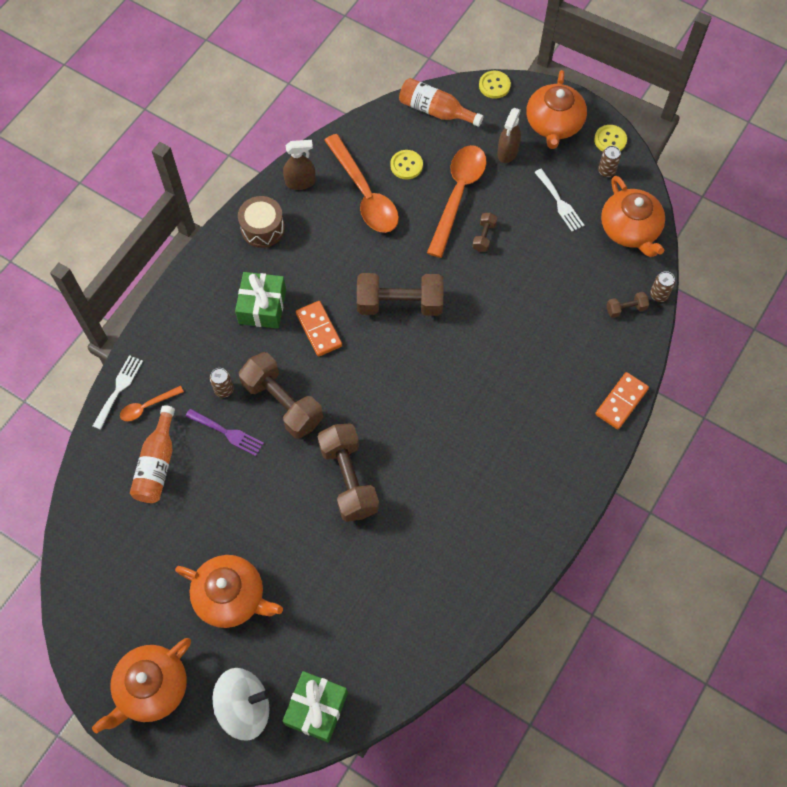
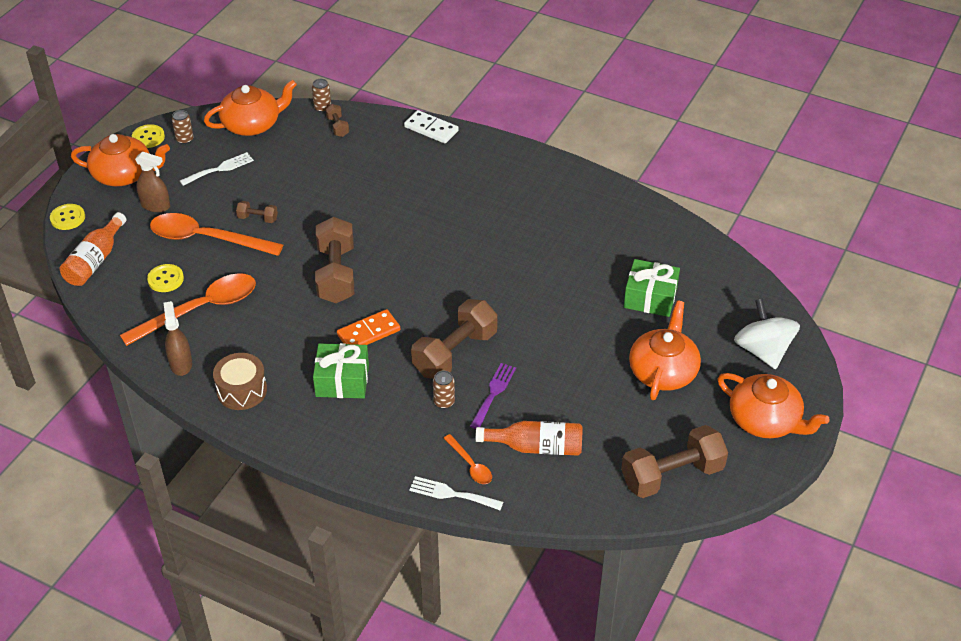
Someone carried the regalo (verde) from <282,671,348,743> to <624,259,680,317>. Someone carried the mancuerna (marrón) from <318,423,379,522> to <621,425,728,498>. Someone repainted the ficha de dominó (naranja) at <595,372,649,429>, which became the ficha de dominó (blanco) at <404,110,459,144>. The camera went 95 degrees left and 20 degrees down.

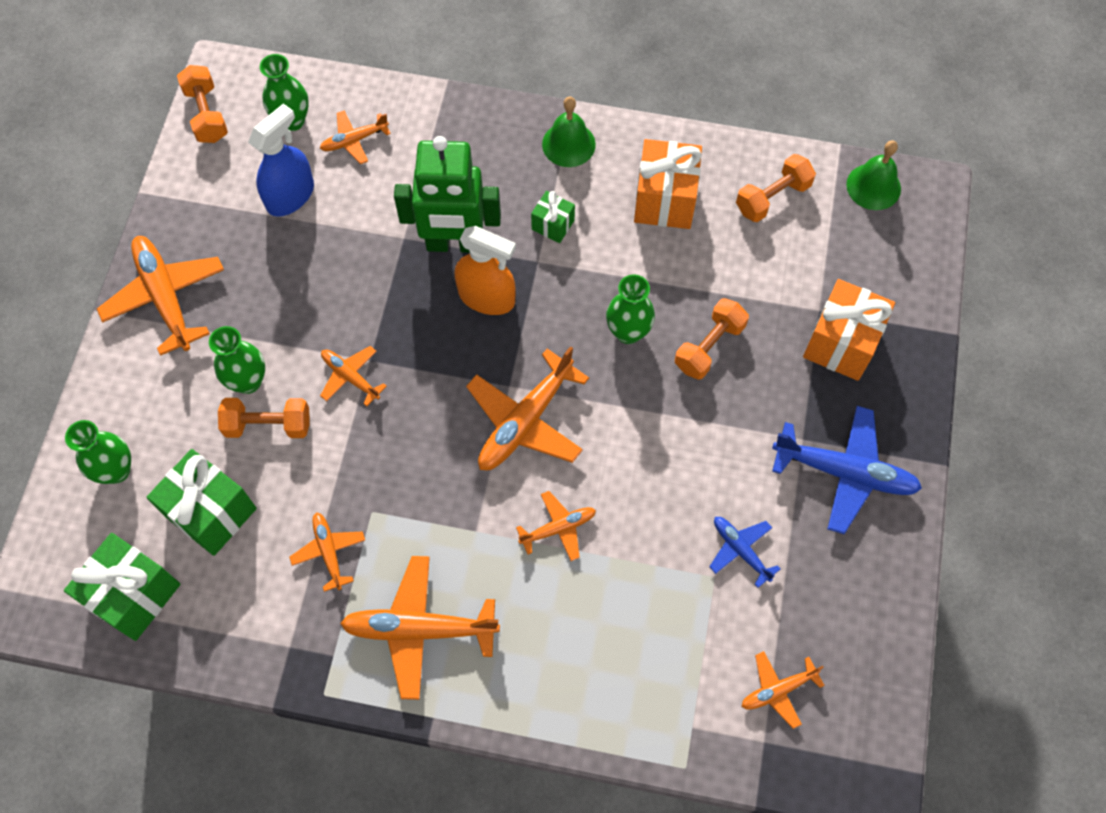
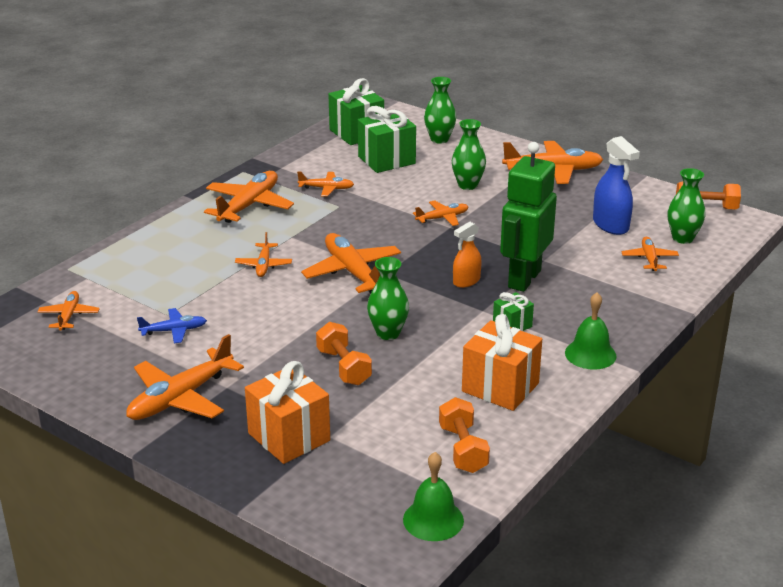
Someone took away the mancuerna (naranja) at <218,398,310,438>. Someone scaled the pulverizador (naranja) at <455,226,516,315> by 0.65. Someone repainted the avión (azul) at <772,406,922,534>, which became the avión (naranja) at <126,334,244,420>. The camera went 115 degrees right and 35 degrees down.

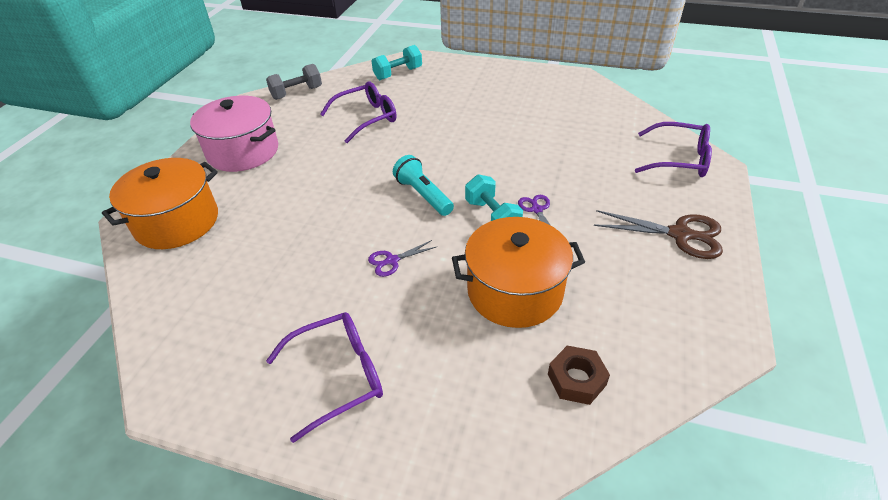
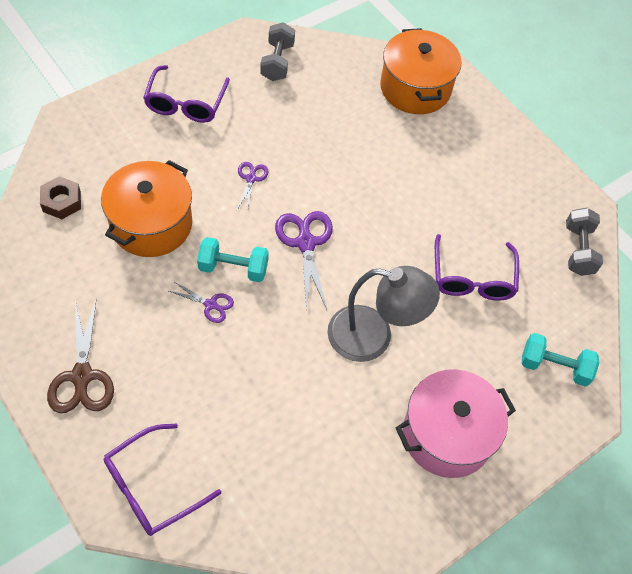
Someone carried the olla (rosa) from <190,96,278,172> to <395,369,516,478>. Someone rotated the mancuerna (turquesa) at <372,45,422,80> by 75 degrees counterclockwise. Someone swapped the lámpara de mano (turquesa) at <393,155,454,216> for the tijeras (morado) at <275,211,333,312>. Someone rotated the tijeras (marrón) at <594,210,723,259> by 60 degrees counterclockwise. Someone put down the mancuerna (gris) at <260,22,295,81>. Someone put down the lámpara (gris) at <327,266,440,362>. The camera went 120 degrees right and 15 degrees up.

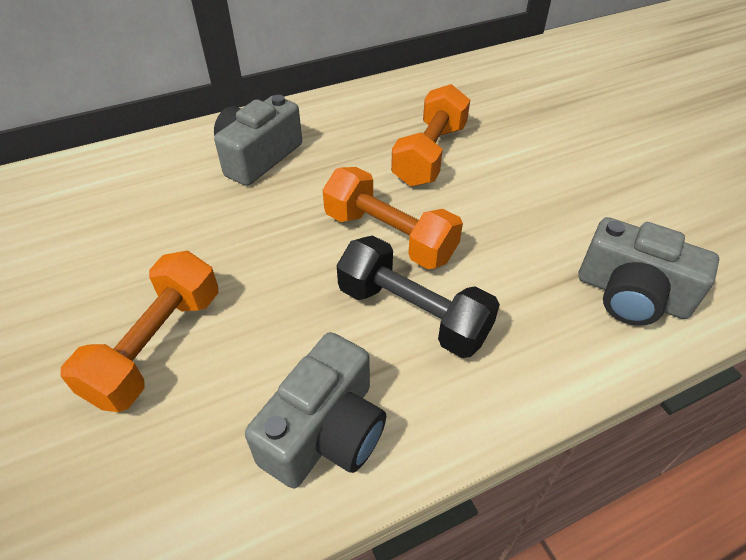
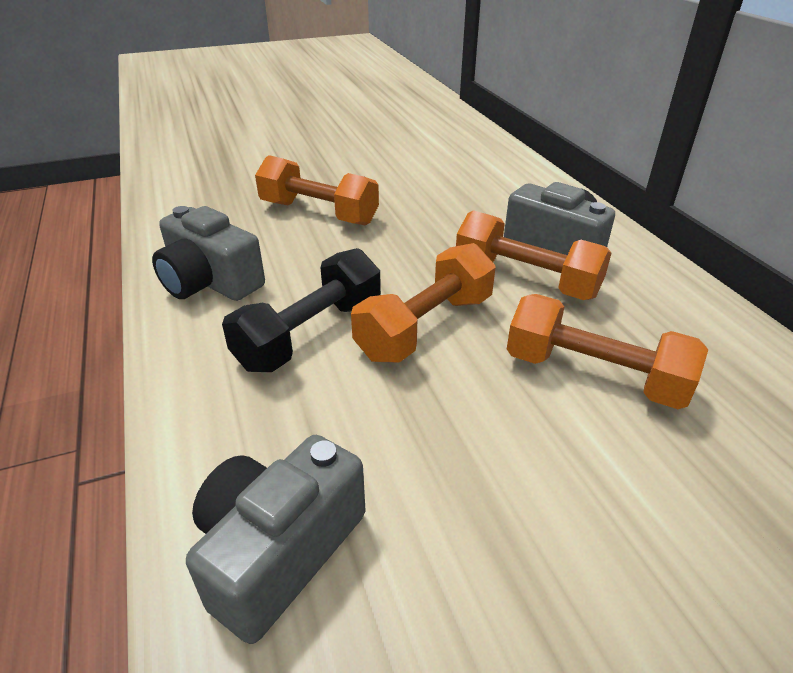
Someone put down the mancuerna (naranja) at <456,210,611,300>. The camera went 95 degrees right and 10 degrees down.

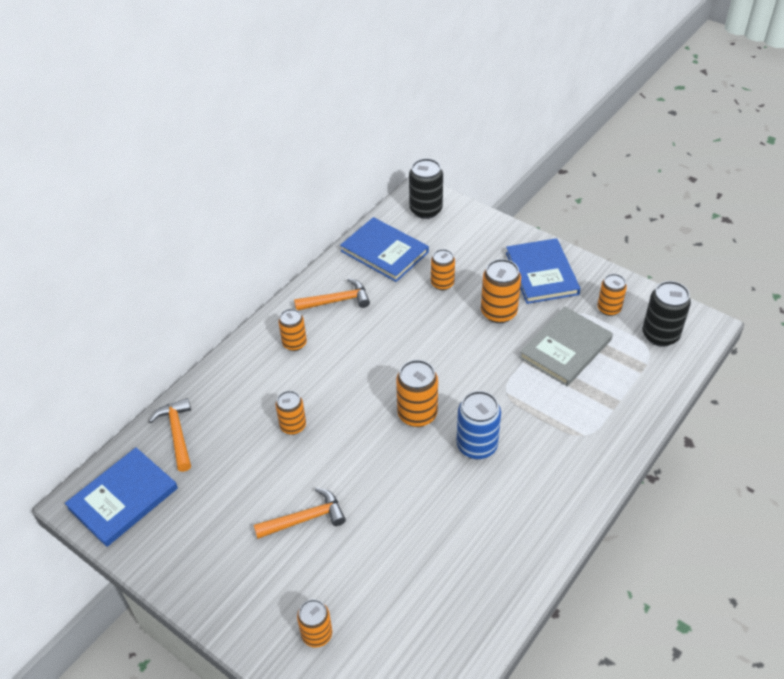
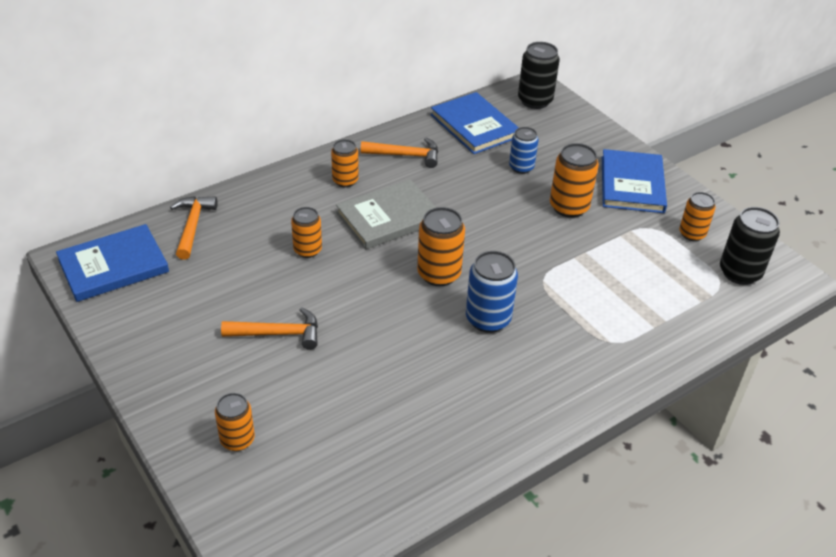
Someone repainted the lata (naranja) at <431,249,455,290>, which became the lata (azul) at <509,127,539,174>. Someone carried the libro (gris) from <519,307,613,386> to <336,179,436,249>. The camera went 15 degrees right and 5 degrees down.

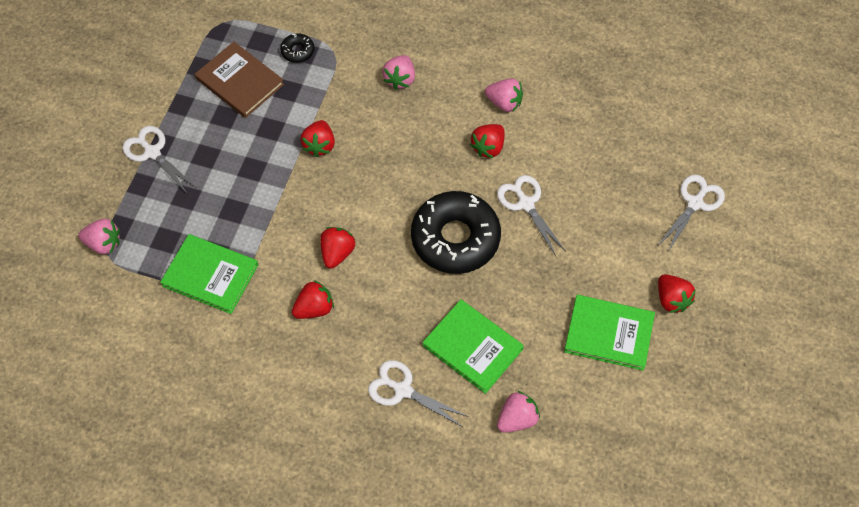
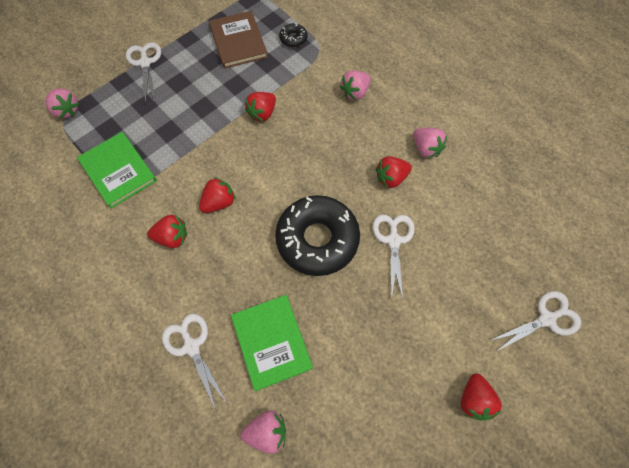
Someone took away the libro (verde) at <564,295,655,371>. The camera went 30 degrees right and 5 degrees up.

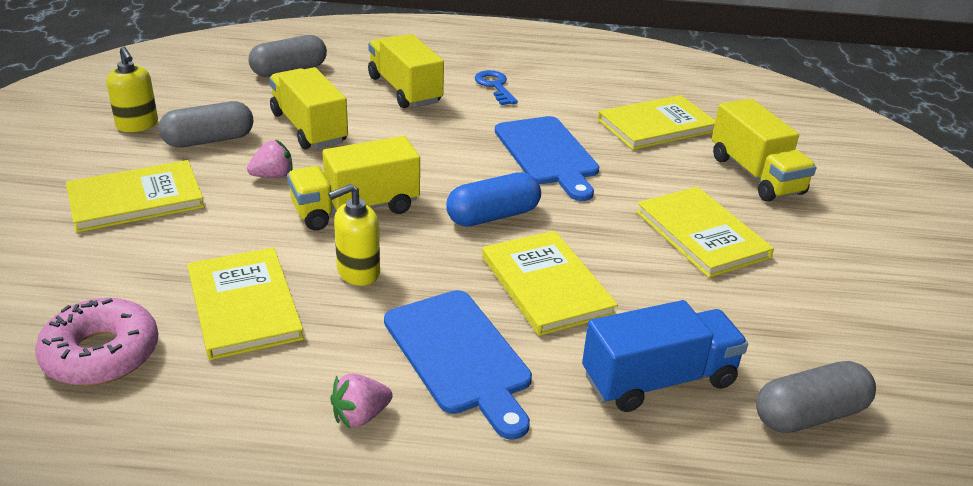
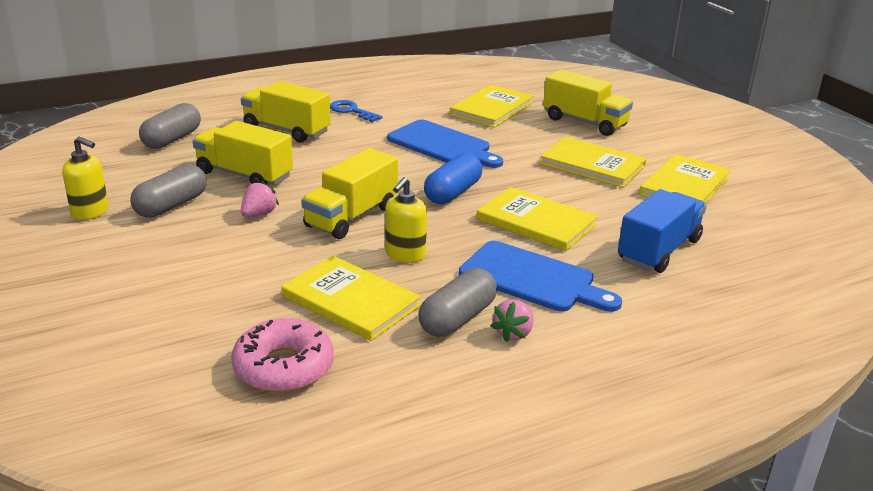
Someone carried the libro (amarillo) from <66,160,205,233> to <639,154,731,204>. Someone carried the cápsula (gris) from <756,361,876,433> to <418,268,497,337>. The camera went 30 degrees left and 5 degrees down.

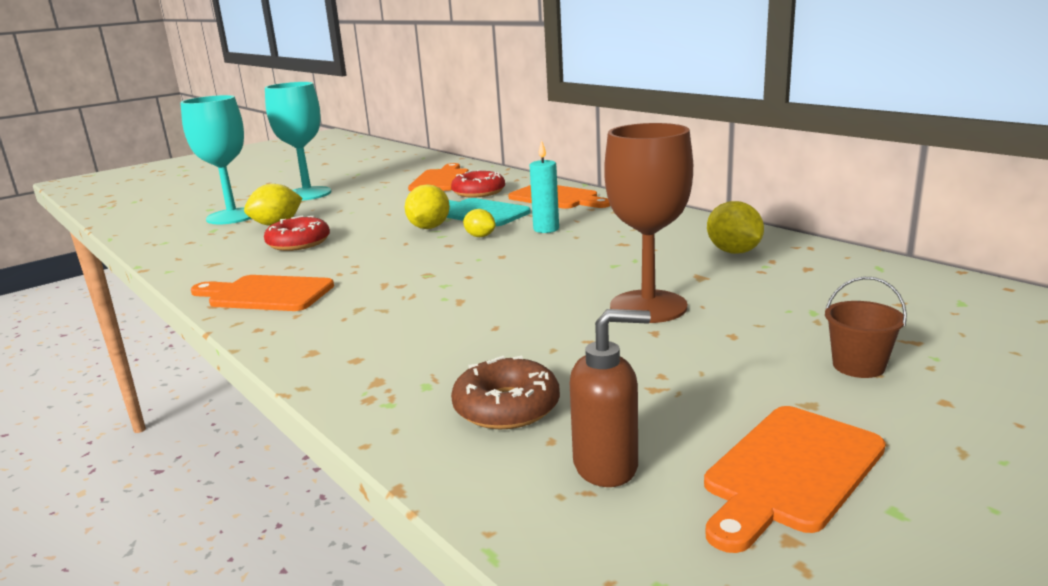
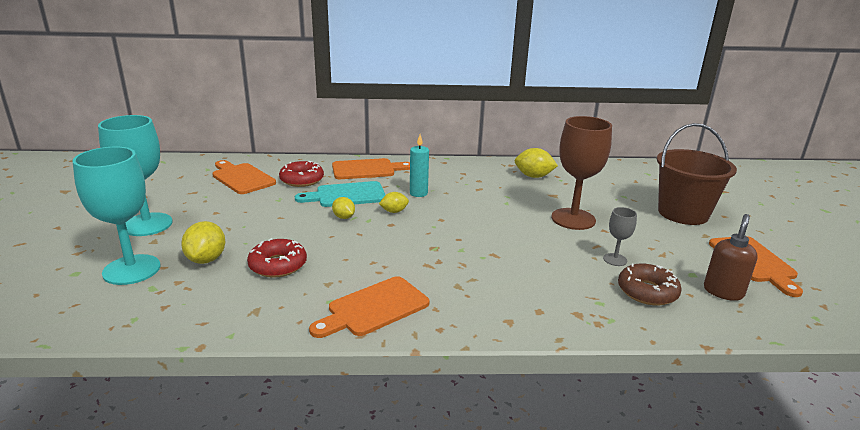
Someone scaled the limón (amarillo) at <405,184,450,229> by 0.62. Someone scaled the balde (marrón) at <825,277,907,378> by 2.16. Someone put down the copa (gris) at <603,207,637,266>. The camera went 55 degrees left and 5 degrees up.

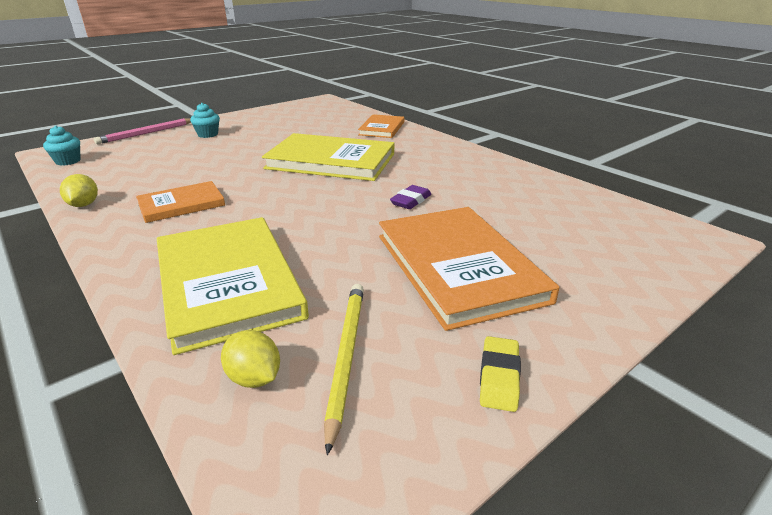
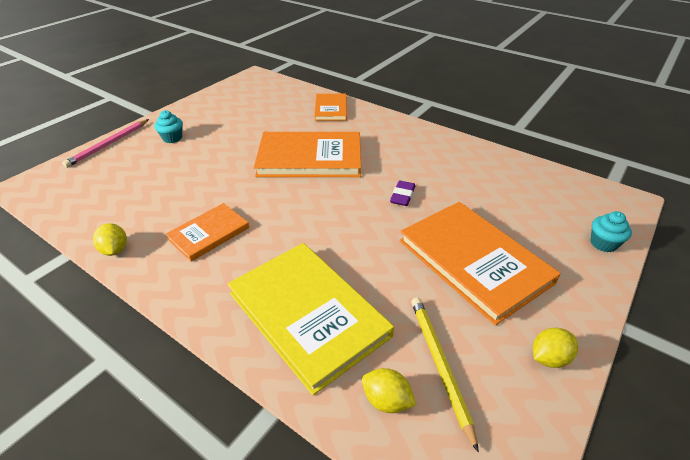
Someone carried the magdalena (turquesa) from <43,126,81,166> to <591,211,632,252>. Someone repainted the libro (amarillo) at <262,133,394,181>, which became the libro (naranja) at <254,132,361,177>. Someone swapped the goma de borrar (amarillo) at <480,336,521,412> for the limón (amarillo) at <533,328,578,368>. The camera went 15 degrees left and 10 degrees up.

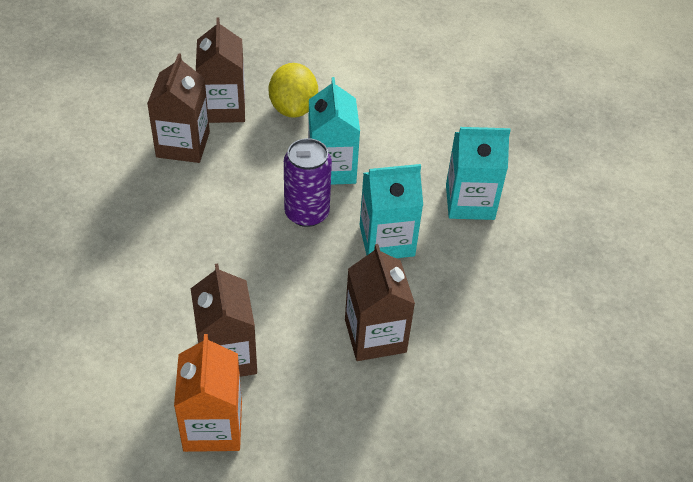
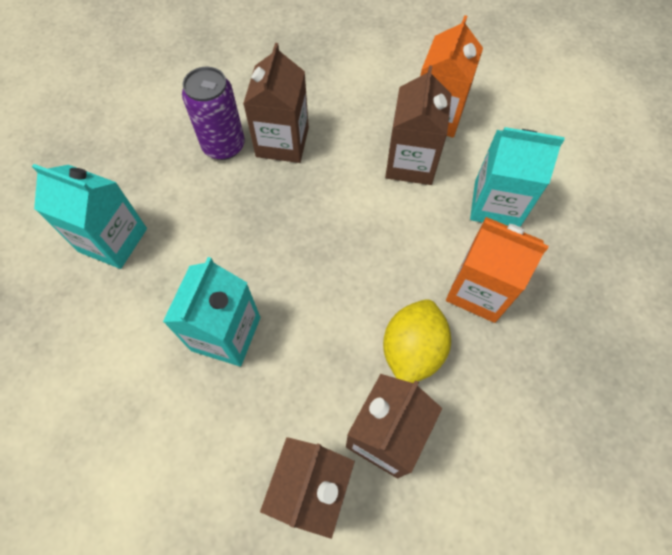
Someone carried the limón (amarillo) from <269,63,318,118> to <383,299,451,383>. Someone carried the lata (morado) from <284,138,332,227> to <182,67,245,160>. Someone carried the cartón de leche (turquesa) from <360,164,423,258> to <470,127,565,227>. Someone put down the cartón de leche (naranja) at <446,217,549,323>. The camera went 155 degrees left and 15 degrees up.

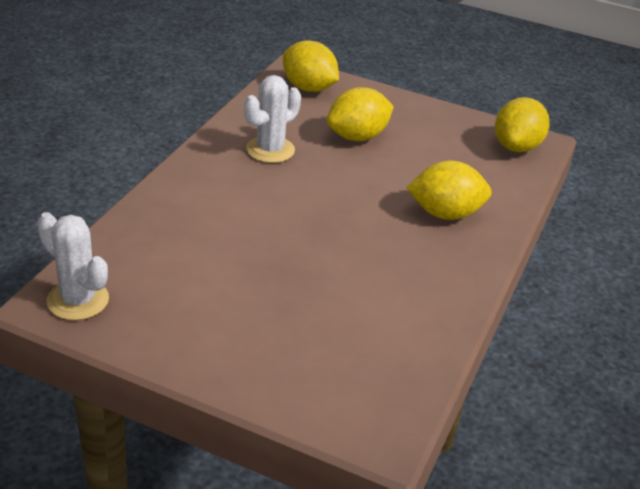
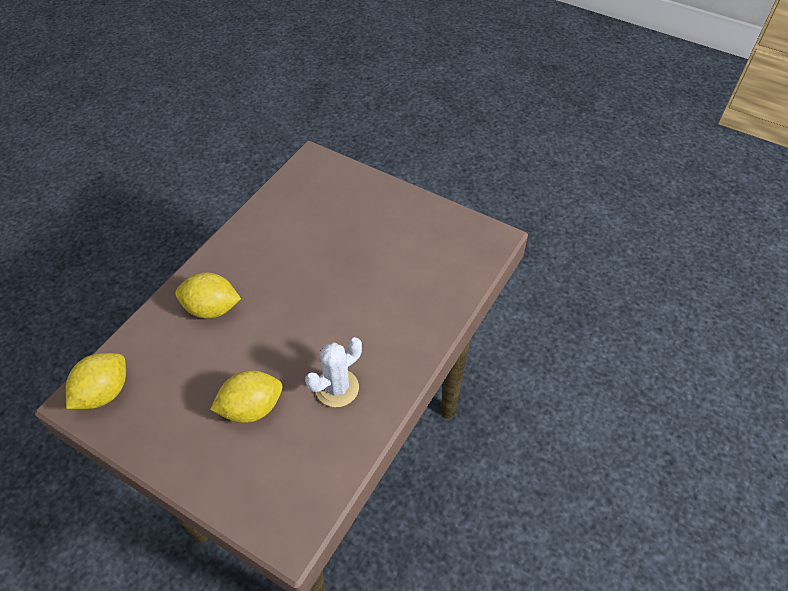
Someone took away the cactus (blanco) at <37,212,109,320>. Someone took away the limón (amarillo) at <283,40,339,92>. The camera went 170 degrees left and 15 degrees up.

